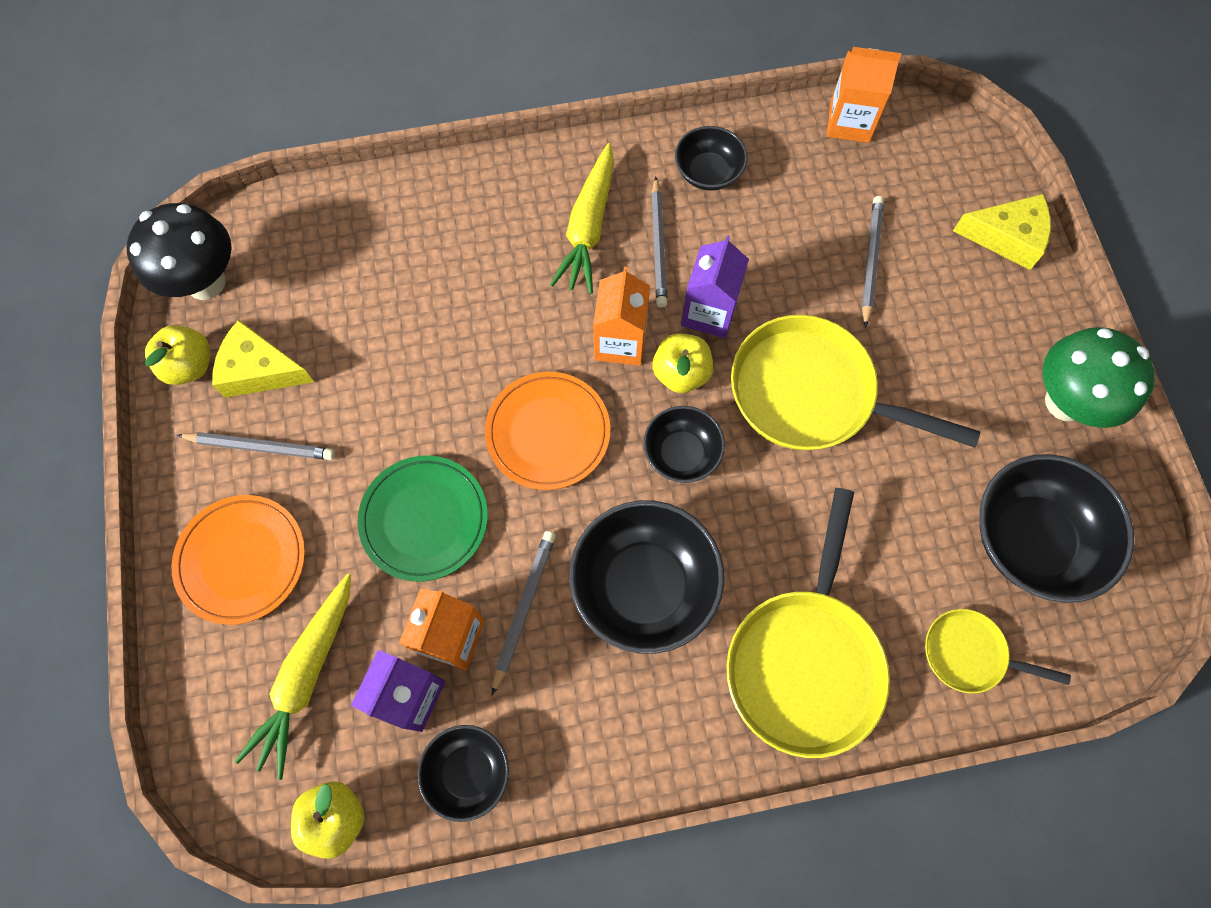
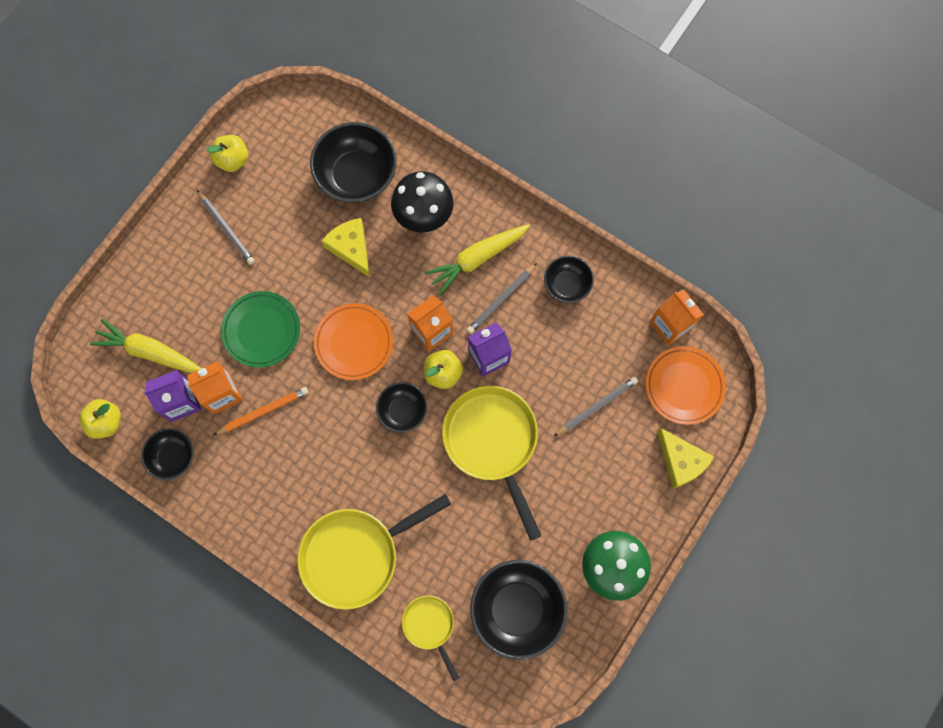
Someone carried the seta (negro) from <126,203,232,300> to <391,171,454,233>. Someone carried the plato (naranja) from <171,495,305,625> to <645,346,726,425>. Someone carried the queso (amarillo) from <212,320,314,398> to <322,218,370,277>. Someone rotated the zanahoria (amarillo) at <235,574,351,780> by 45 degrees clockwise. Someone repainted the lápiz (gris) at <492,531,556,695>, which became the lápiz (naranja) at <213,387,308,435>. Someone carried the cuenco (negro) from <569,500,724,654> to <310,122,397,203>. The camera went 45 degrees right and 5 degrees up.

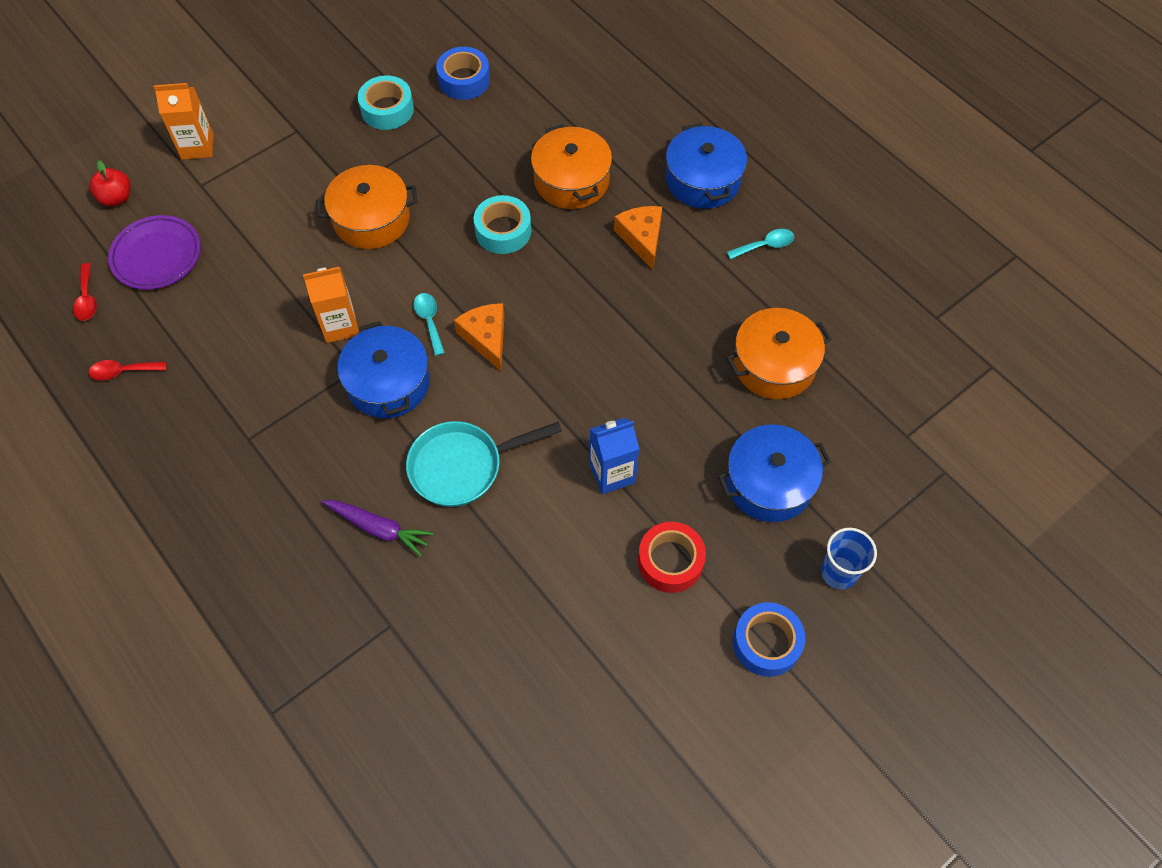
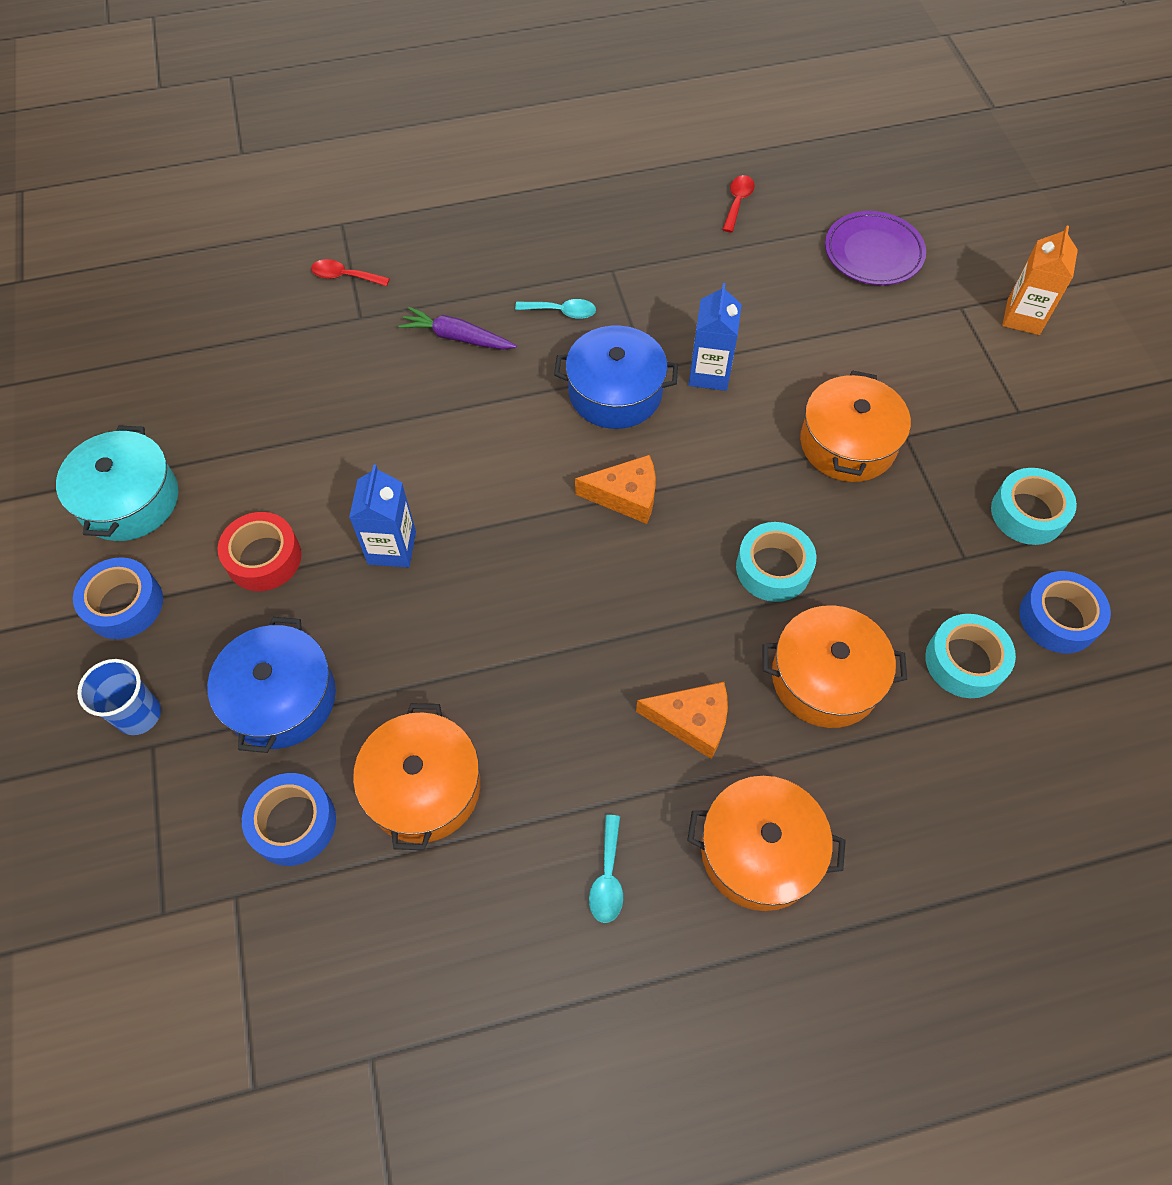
Someone carried the cuchara (rojo) from <73,263,97,321> to <311,259,390,286>. Someone took away the manzana (rojo) at <89,160,130,206>. Someone repainted the cartón de leche (naranja) at <303,267,359,343>, which became the cartón de leche (azul) at <689,283,742,391>. Someone rotated the zanahoria (morado) at <322,500,433,557> by 60 degrees clockwise. Someone took away the sartén (turquesa) at <406,421,562,507>. Someone carried the cuchara (turquesa) from <413,293,445,356> to <515,299,596,319>. Someone repainted the olla (azul) at <666,123,747,209>, which became the olla (naranja) at <687,776,846,911>. Someone put down the olla (turquesa) at <56,425,178,541>. Someone put down the cinta adhesiva (azul) at <242,773,336,866>. Someone put down the cinta adhesiva (turquesa) at <925,614,1016,698>. The camera went 115 degrees right and 0 degrees up.

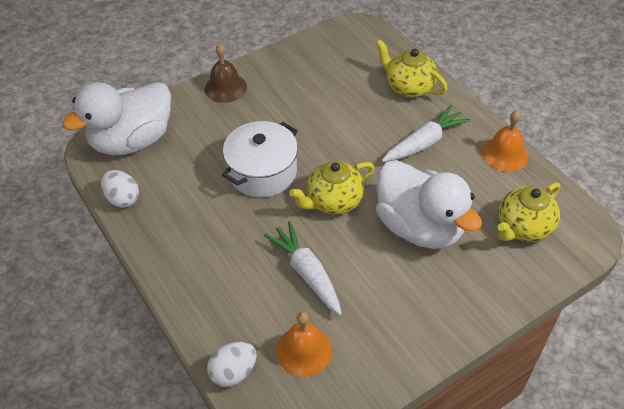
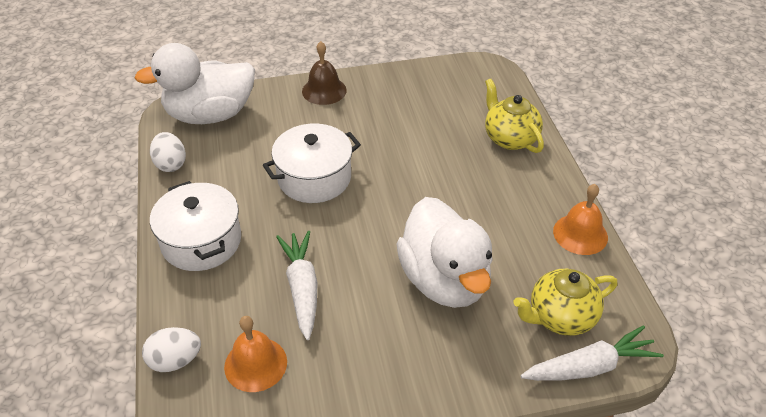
Someone took away the tetera (amarillo) at <289,161,375,215>. Someone carried the zanahoria (blanco) from <382,105,470,162> to <521,325,664,381>. Someone put down the olla (blanco) at <150,181,241,271>. The camera went 20 degrees right and 5 degrees down.

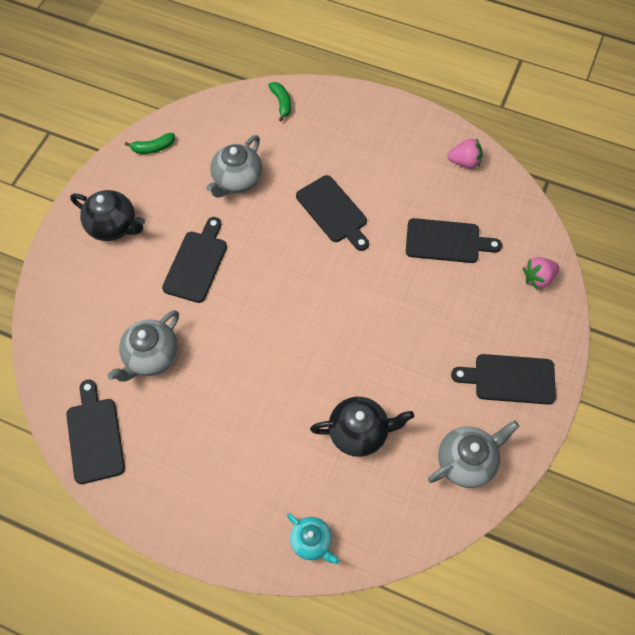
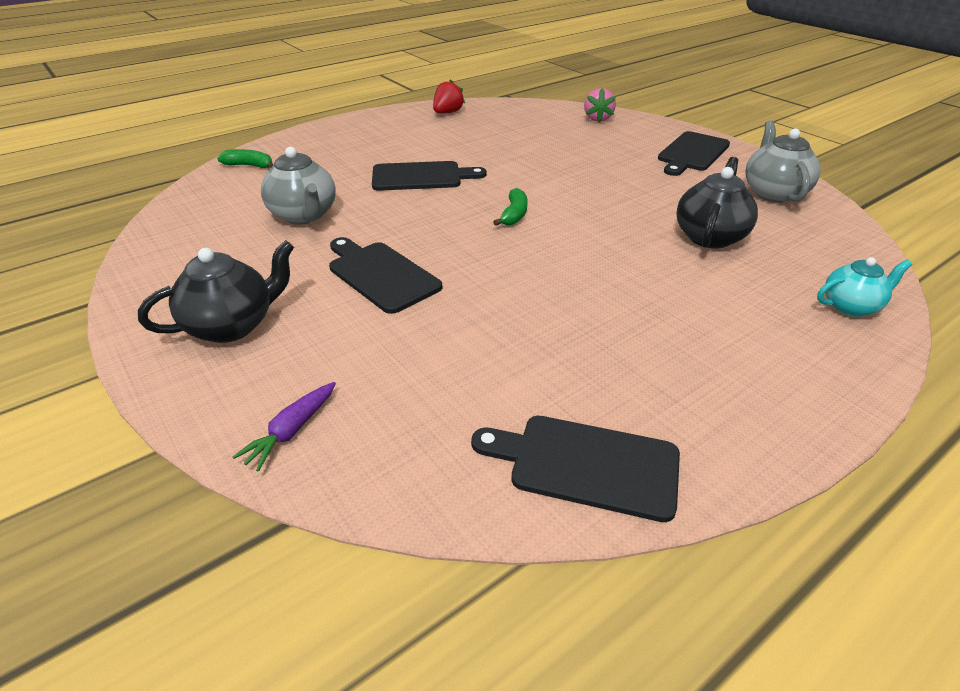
Someone took away the tetera (gris) at <107,310,179,382>. Someone carried the plátano (verde) from <125,133,175,154> to <493,188,528,226>. Someone took away the tabla de cortar (negro) at <406,218,502,263>. Someone repainted the fresa (rosa) at <447,138,483,169>, which became the fresa (rojo) at <433,79,465,113>. Someone put down the zanahoria (morado) at <233,382,336,472>. The camera went 60 degrees left and 25 degrees down.

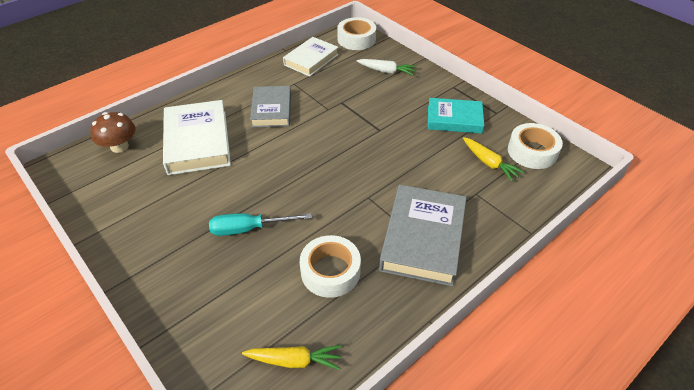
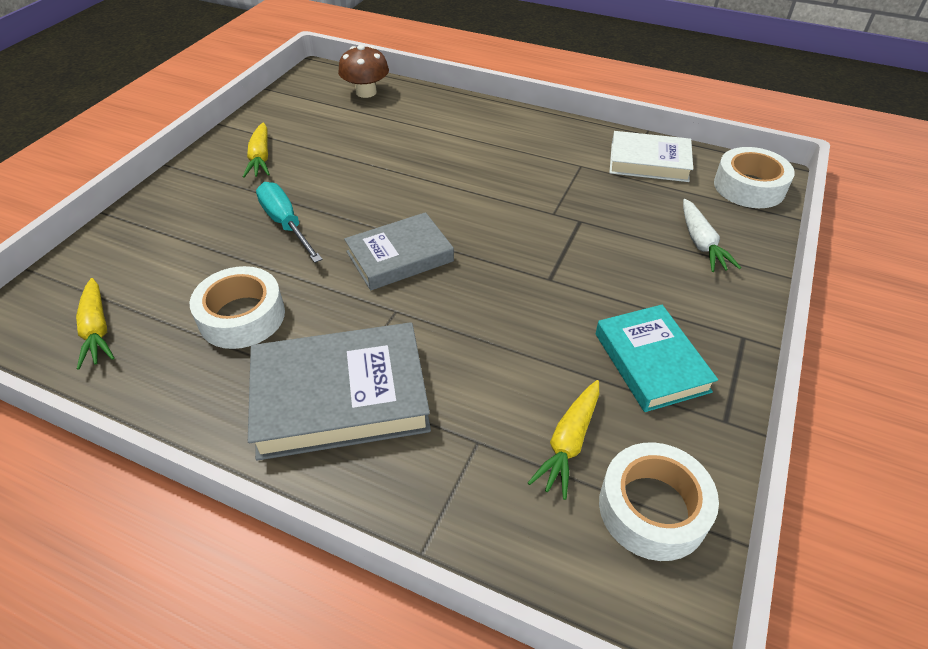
Someone took away the libro (blanco) at <163,100,231,175>. Someone carried the libro (gris) from <250,86,291,128> to <344,212,454,290>. Someone put down the zanahoria (amarillo) at <243,123,270,178>. The camera went 65 degrees right and 0 degrees up.

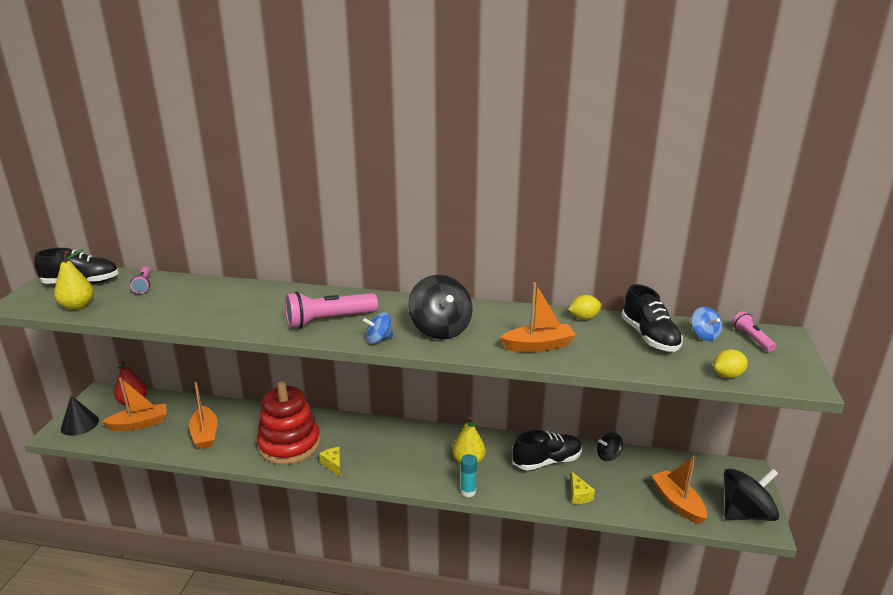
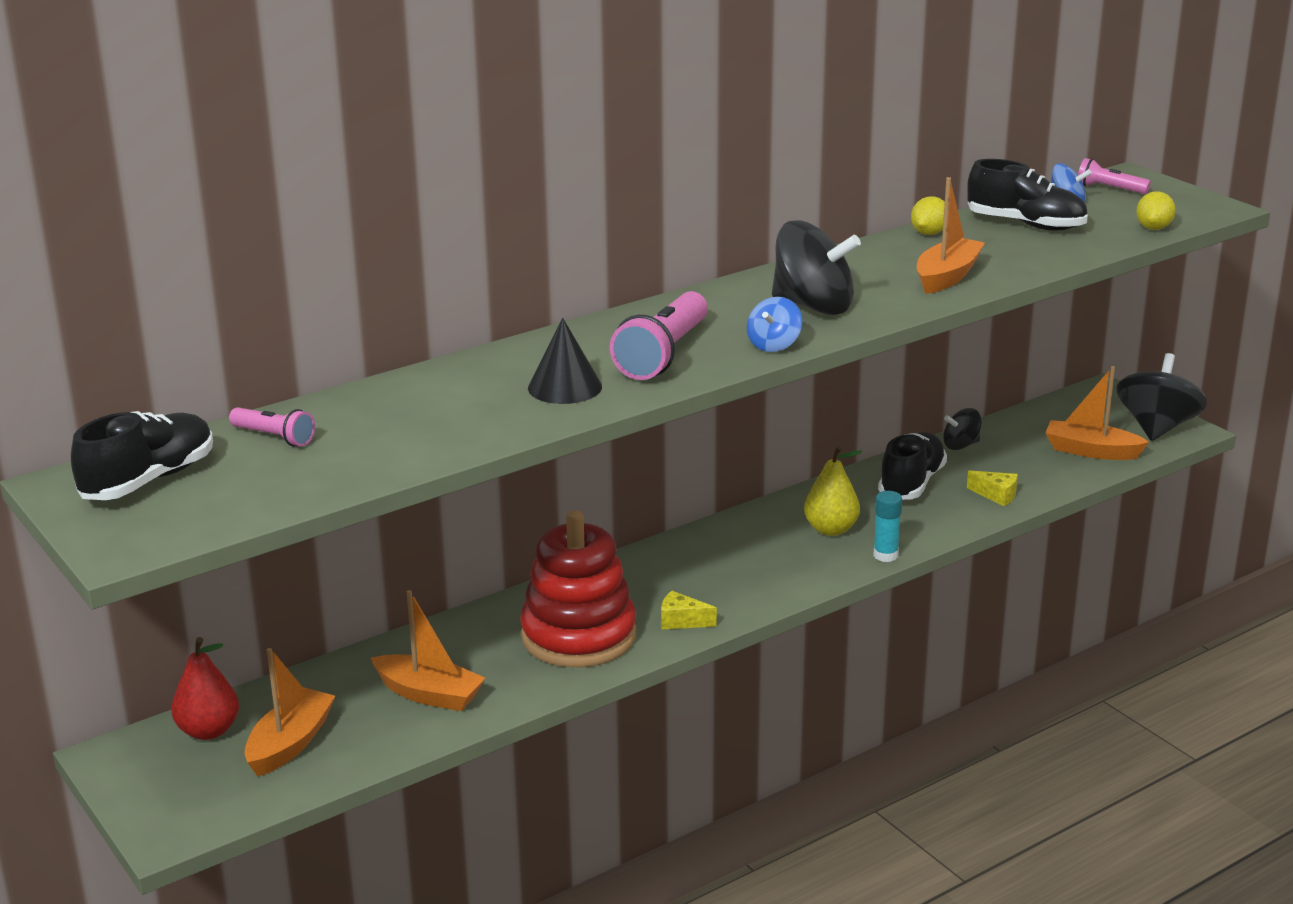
Someone took away the pera (amarillo) at <54,249,94,310>. Someone carried the cono (negro) from <61,395,99,436> to <528,318,602,404>. Someone rotated the peonza (negro) at <597,432,623,461> by 45 degrees clockwise. The camera went 45 degrees left and 0 degrees up.

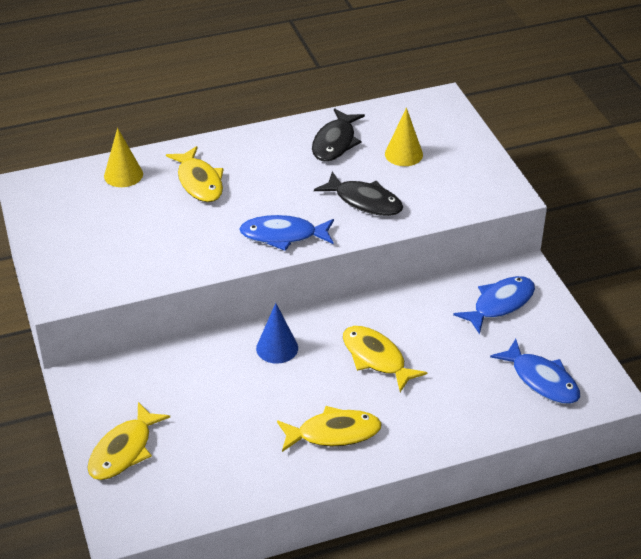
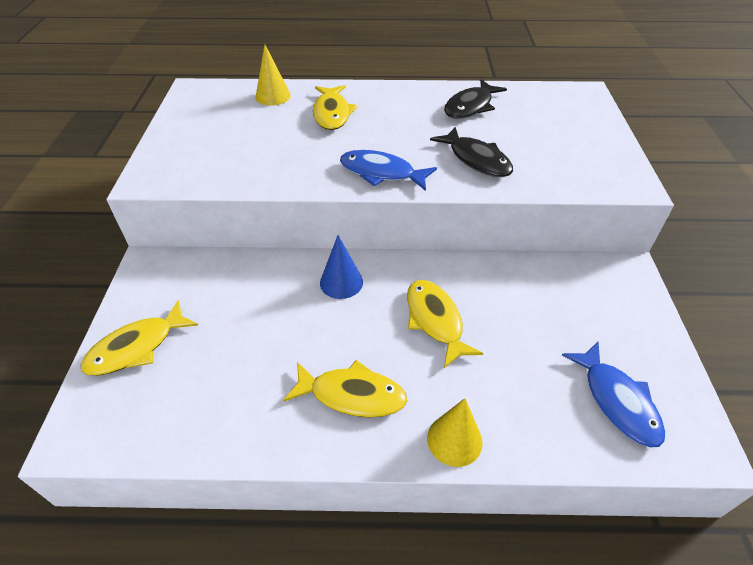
Someone carried the cono (amarillo) from <385,107,423,166> to <427,398,483,467>. Someone took away the pez (azul) at <453,276,535,334>. The camera went 20 degrees right and 5 degrees up.

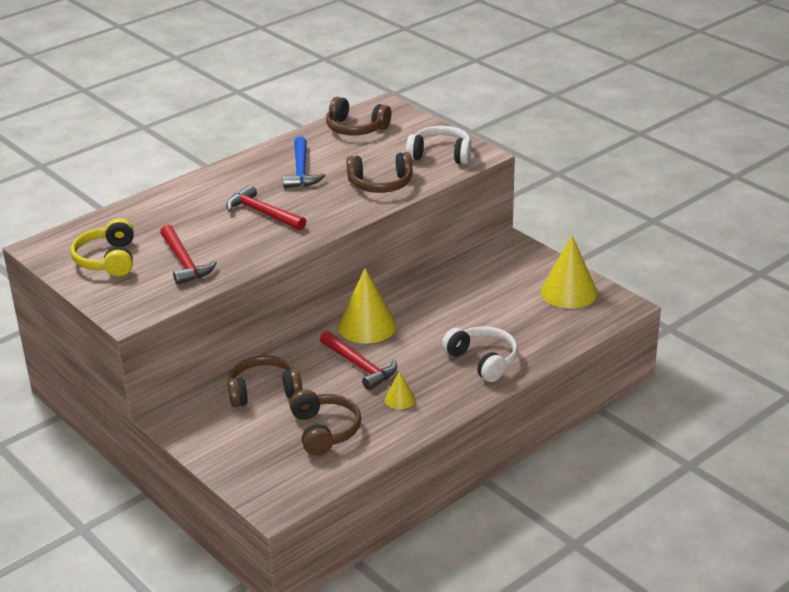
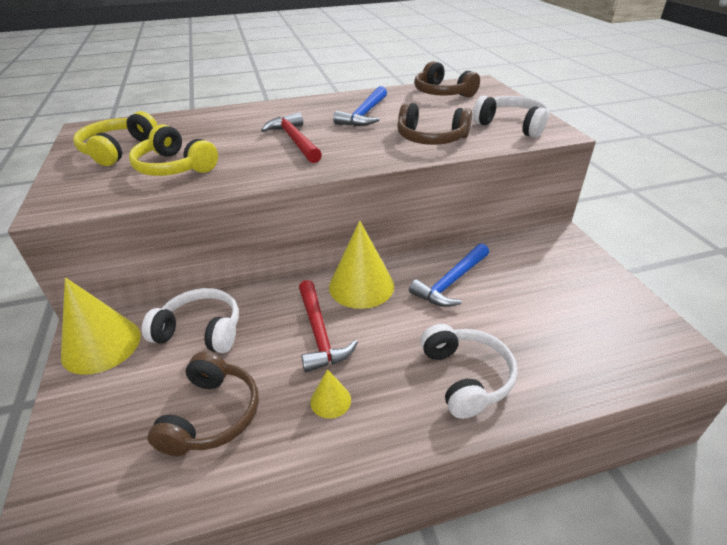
Someone swapped the martillo (rojo) at <160,225,217,285> for the auriculares (amarillo) at <129,124,218,176>. Someone repainted the auriculares (marrón) at <228,355,303,407>, which became the auriculares (blanco) at <142,288,239,353>. Someone carried the cono (amarillo) from <540,235,598,309> to <61,277,141,375>. Someone put down the martillo (azul) at <409,243,489,307>. The camera went 25 degrees right and 5 degrees up.

